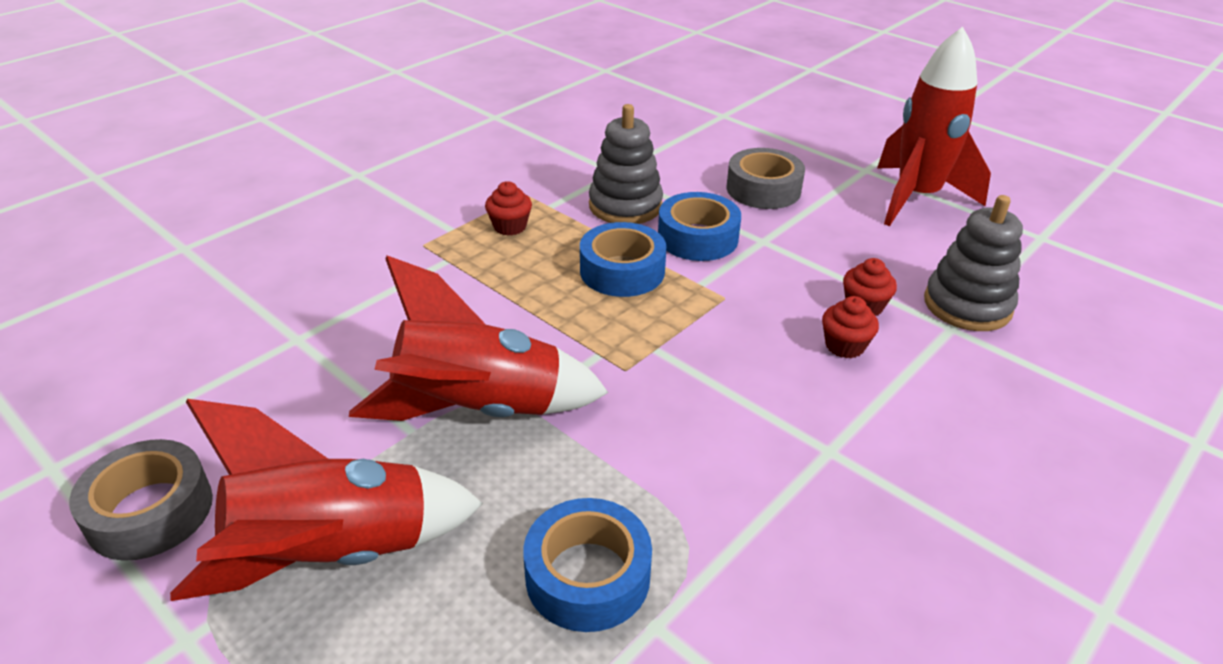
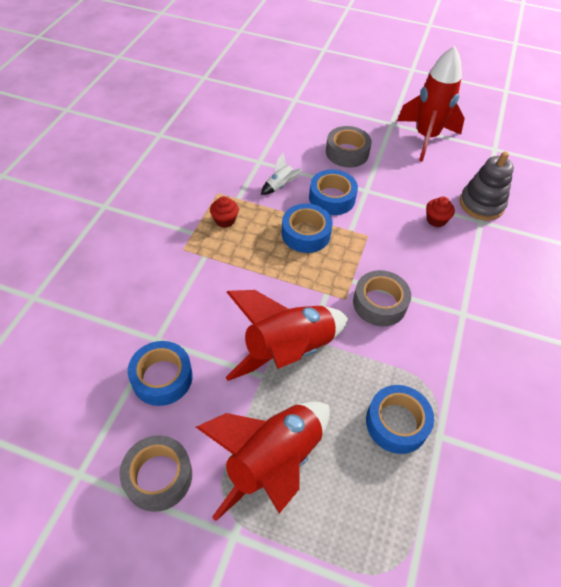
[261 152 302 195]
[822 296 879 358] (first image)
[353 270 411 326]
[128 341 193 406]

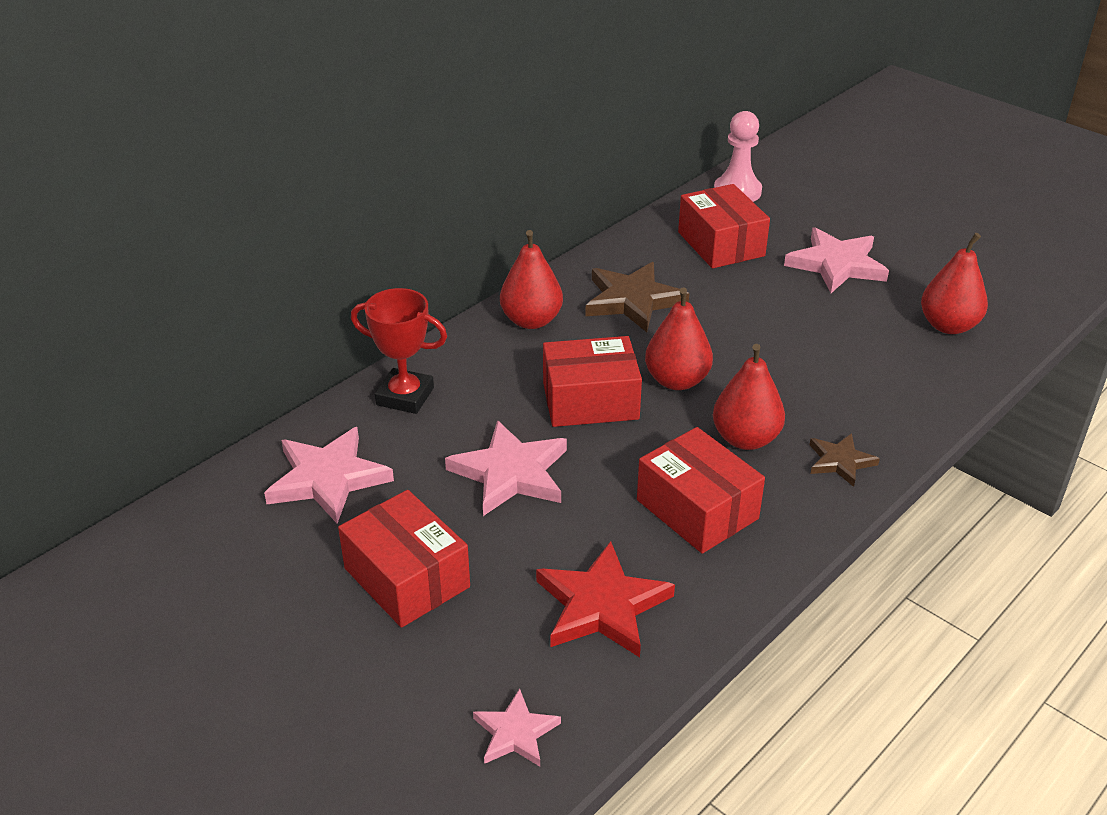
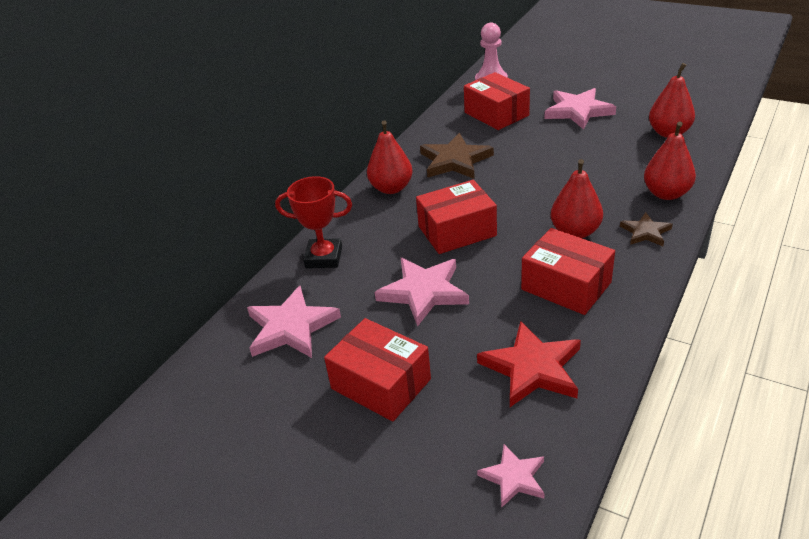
[644 121 696 200]

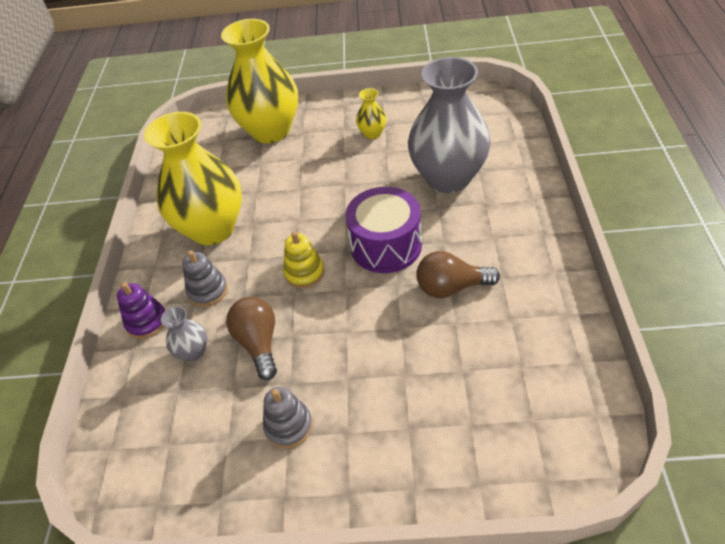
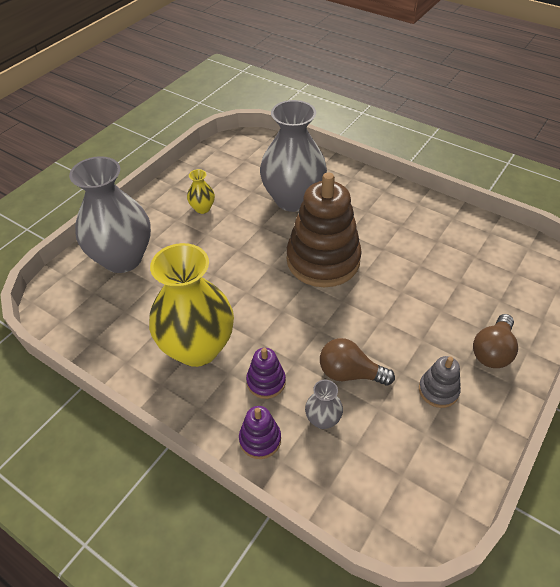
[69 156 151 273]
[287 172 362 287]
[283 231 324 288] (first image)
[246 348 286 399]
[473 314 518 368]

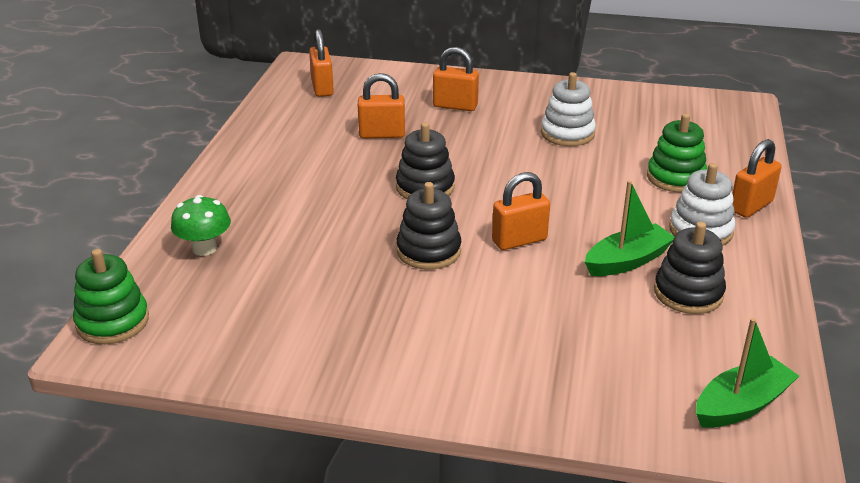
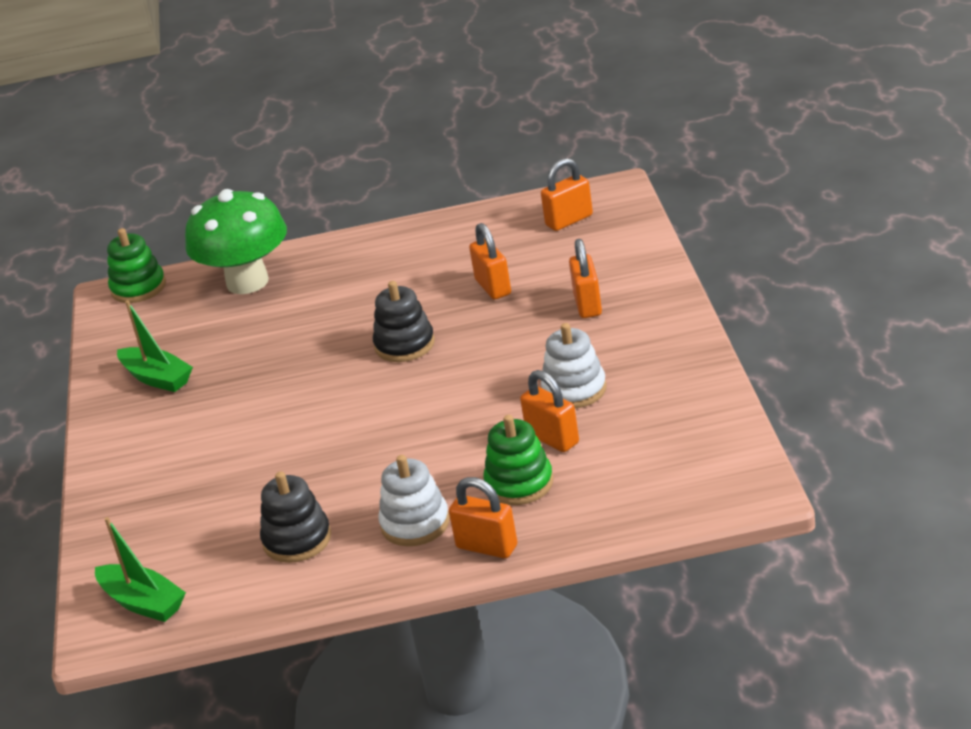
[520 370 579 452]
[117 300 193 392]
[396 182 461 270] (first image)
[185 189 287 294]

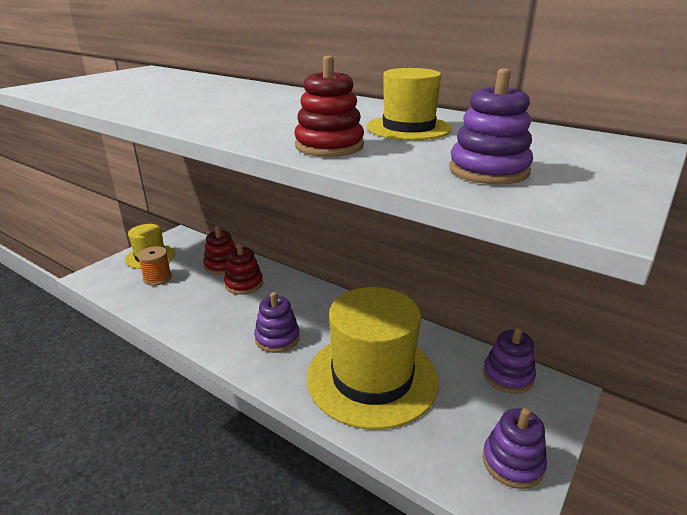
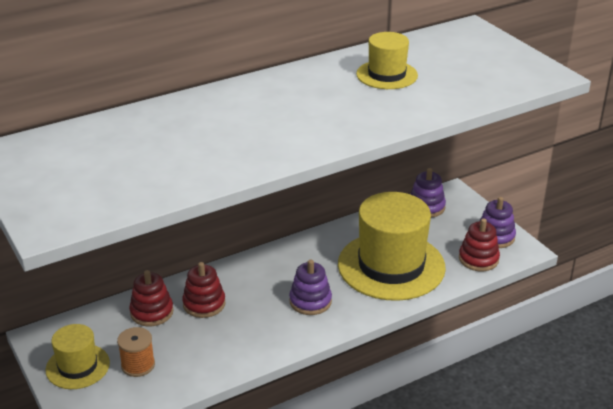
[459 218 500 271]
[449 68 533 185] (first image)

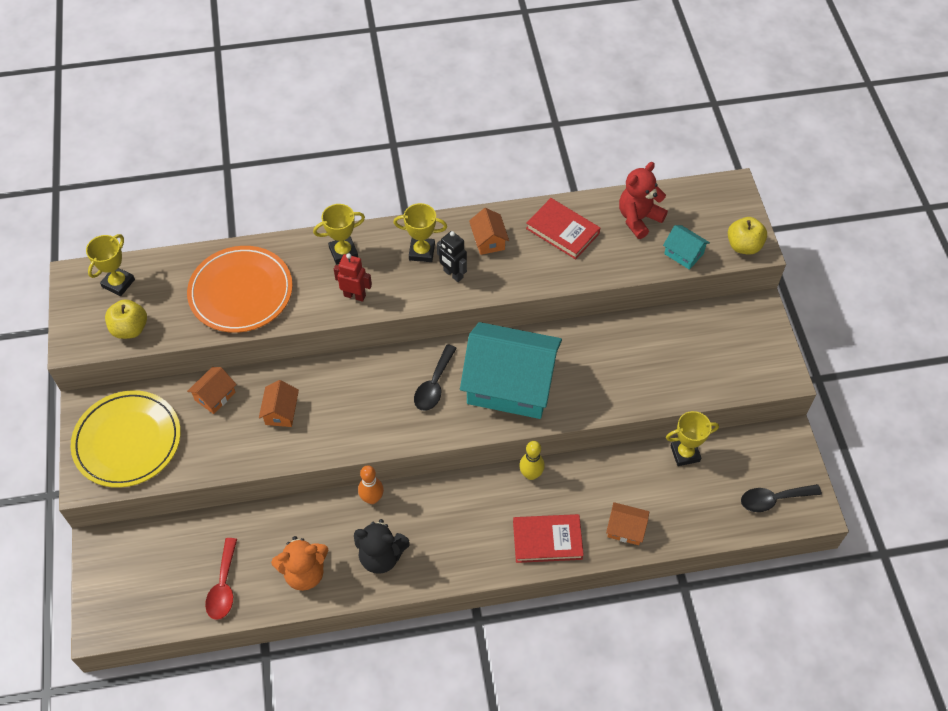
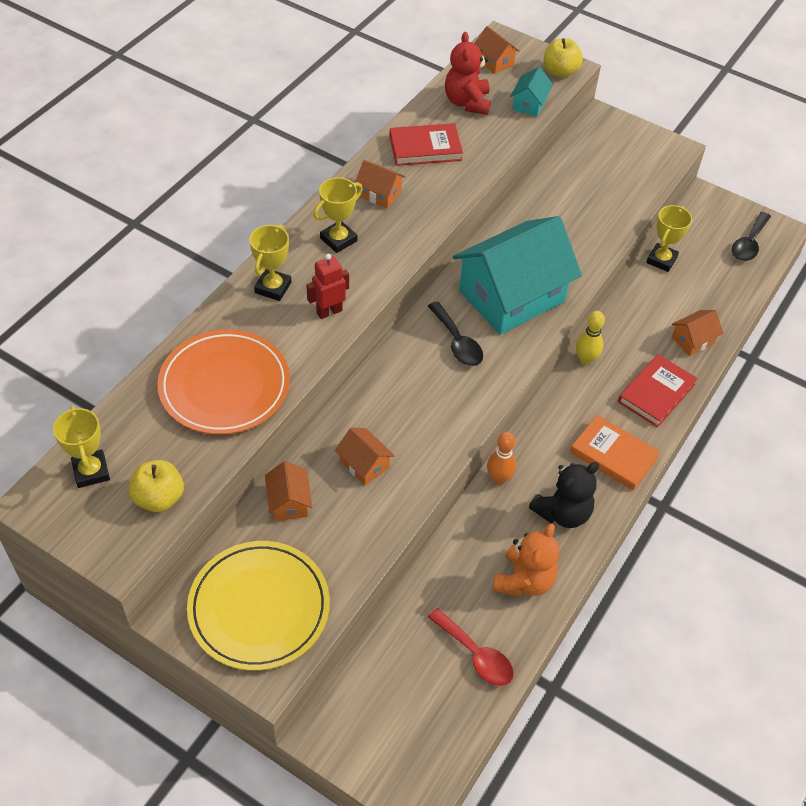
[510 67 553 117]
[437 231 467 282] (first image)
[474 26 520 74]
[570 415 660 490]

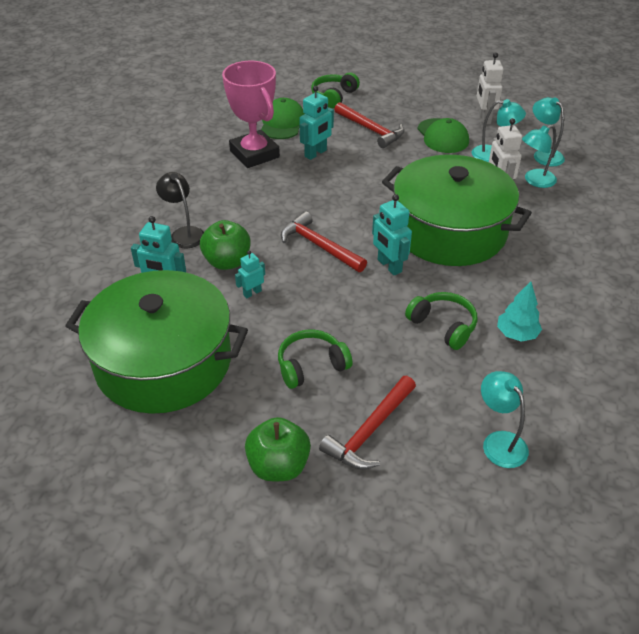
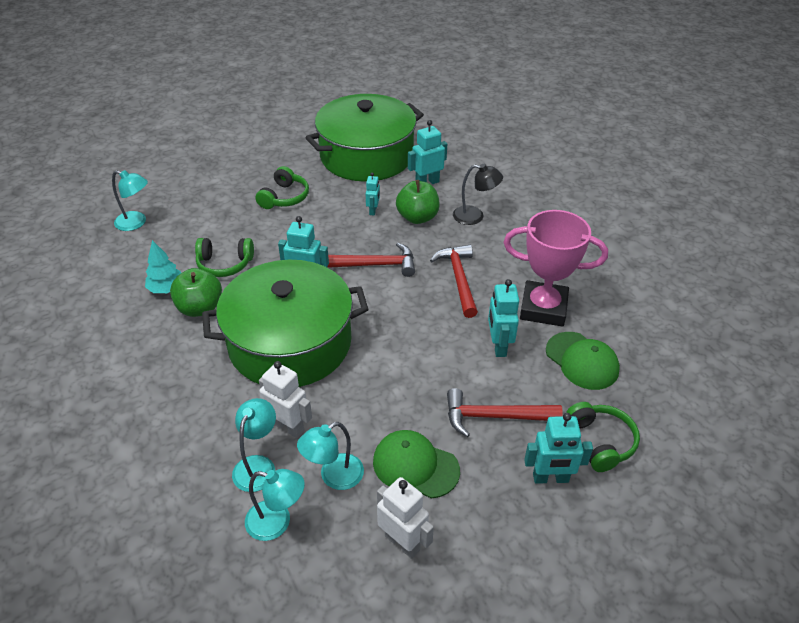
[430 245 478 318]
[170 268 222 317]
[524 413 593 484]

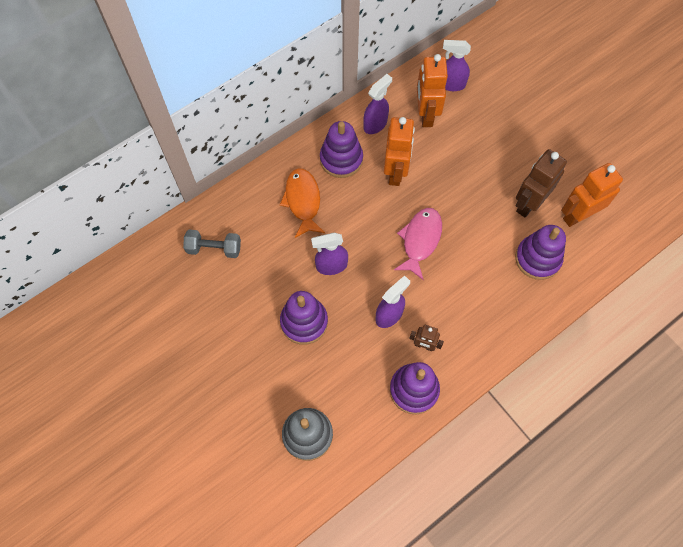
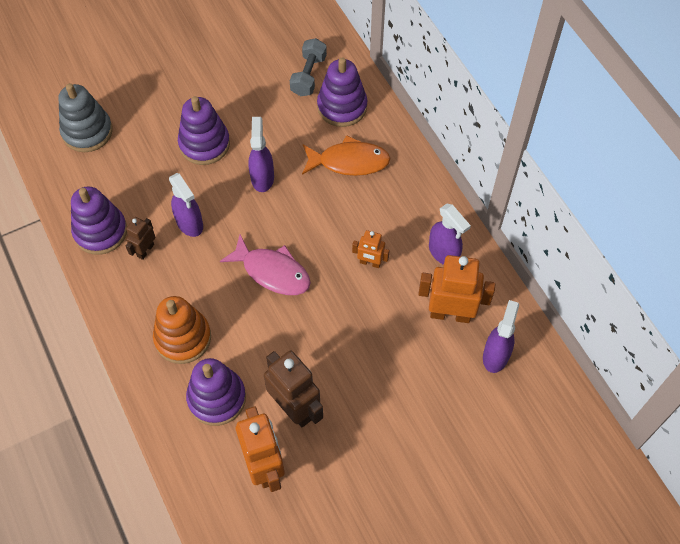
[352 230 390 268]
[317 57 367 127]
[153 296 211 364]

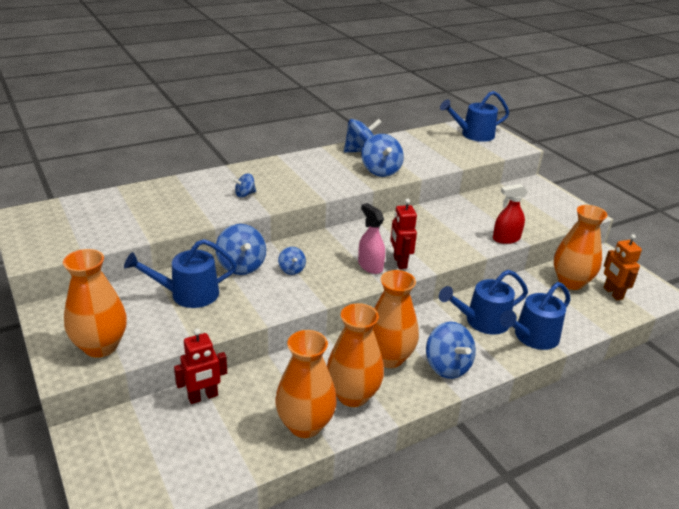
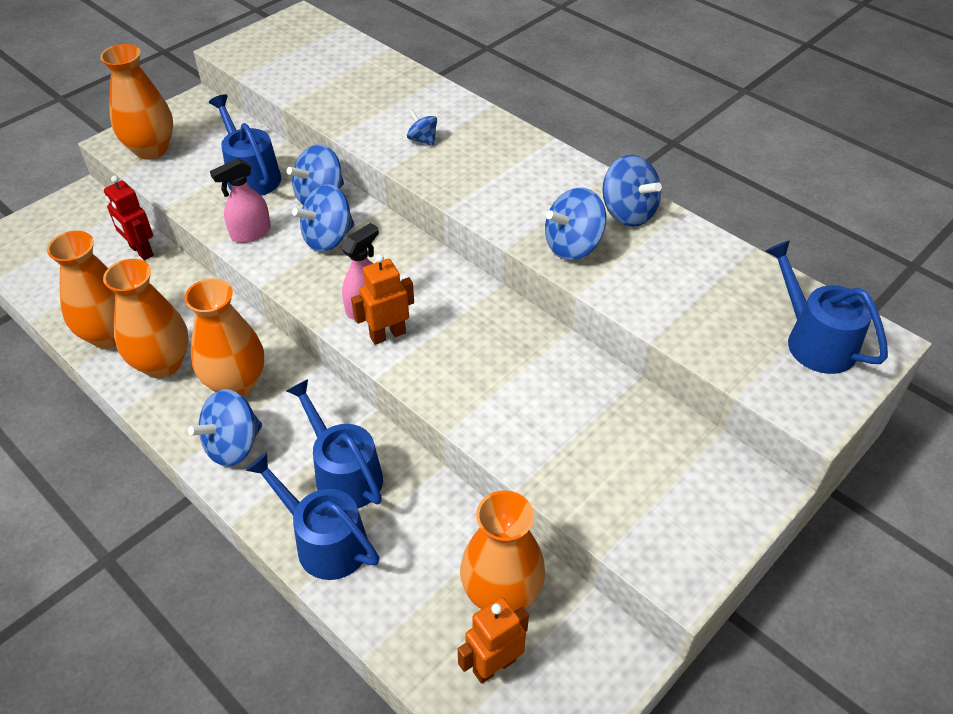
[493 184 528 244] (first image)
[351 254 414 345]
[292 184 355 252]
[210 158 271 243]

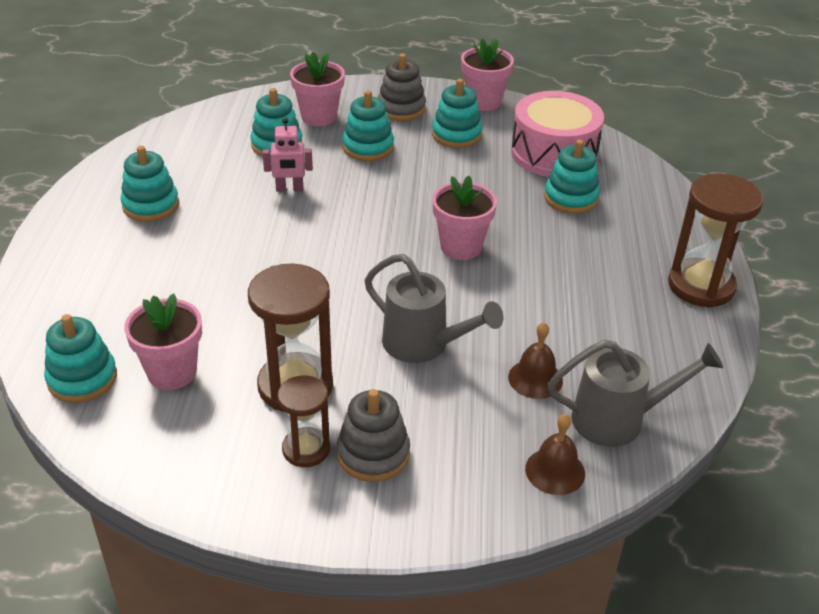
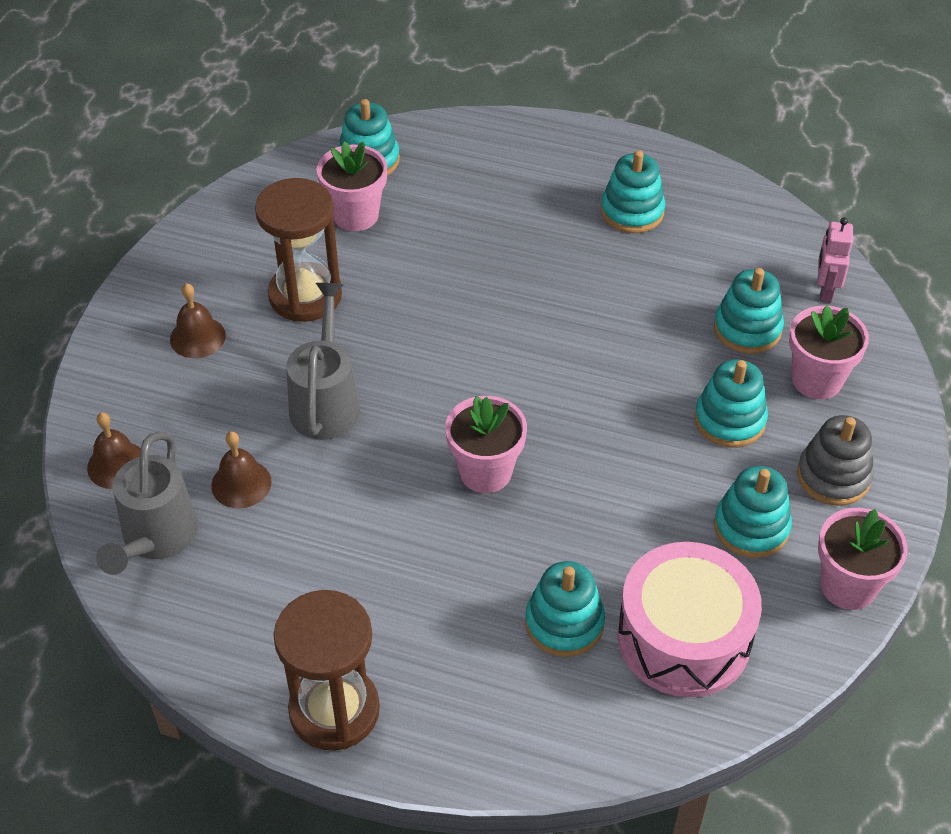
[818 217 853 303]
[286 283 360 440]
[277 375 330 467] (first image)
[170 283 226 358]

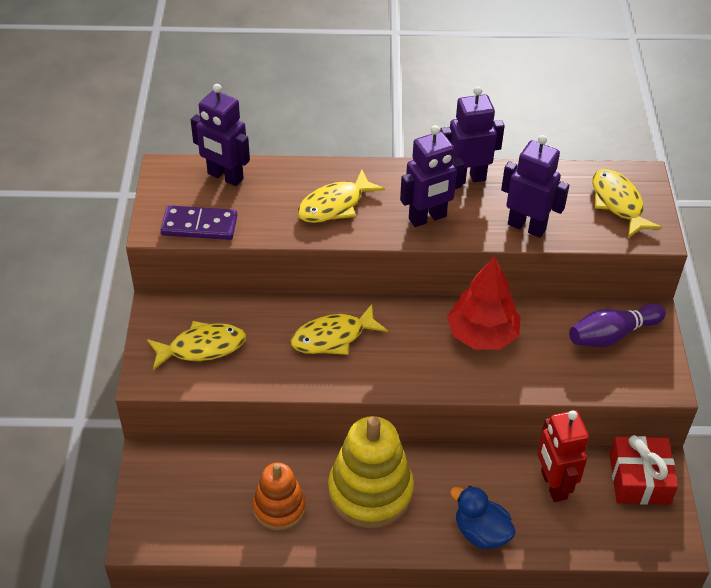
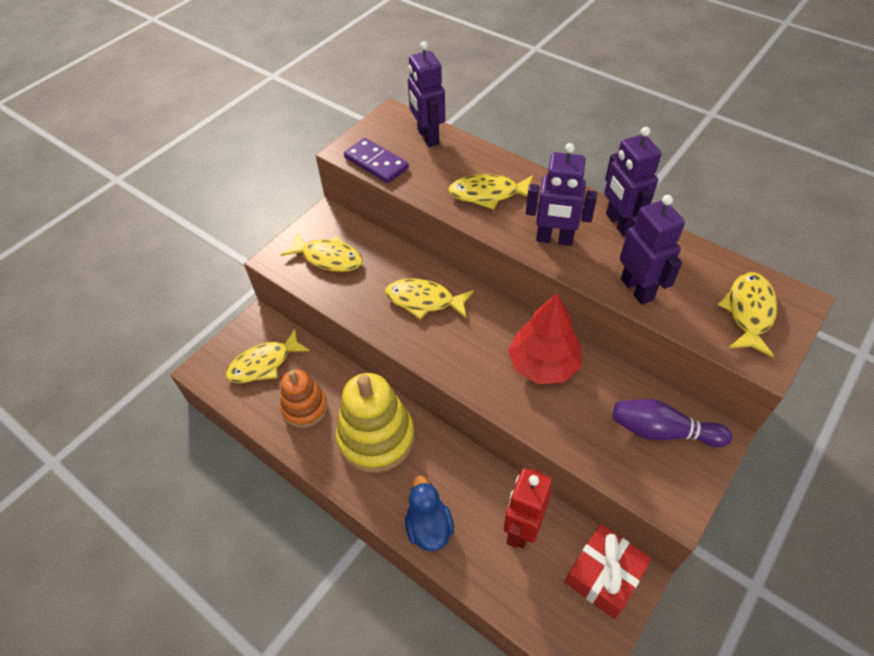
[604 127 662 237]
[225 329 310 383]

